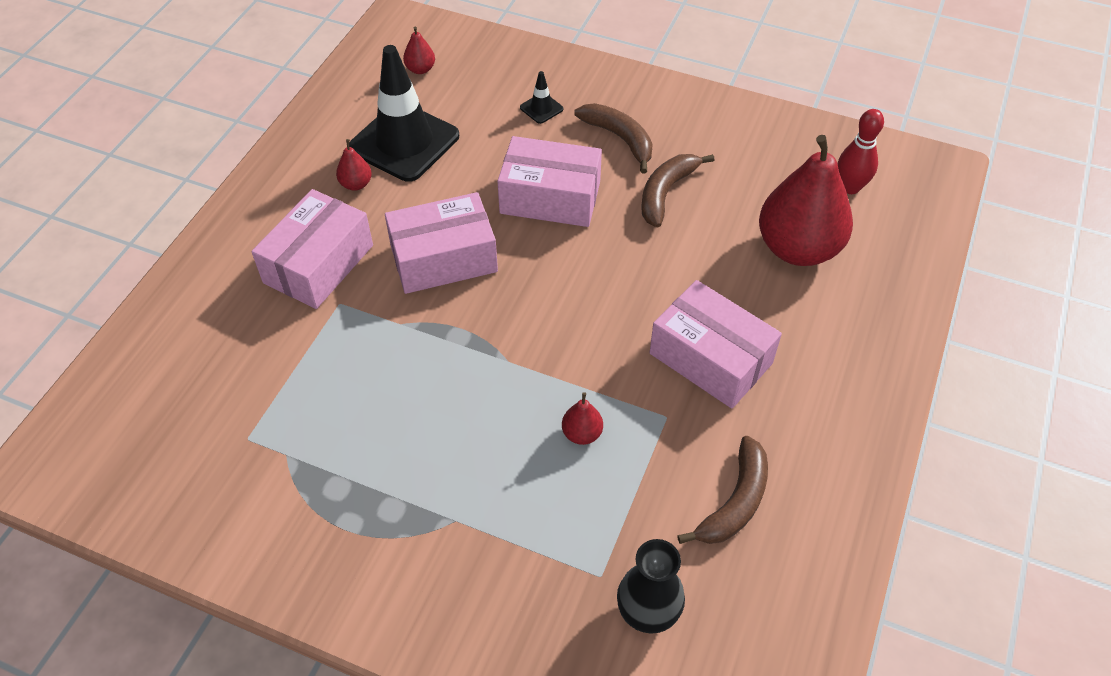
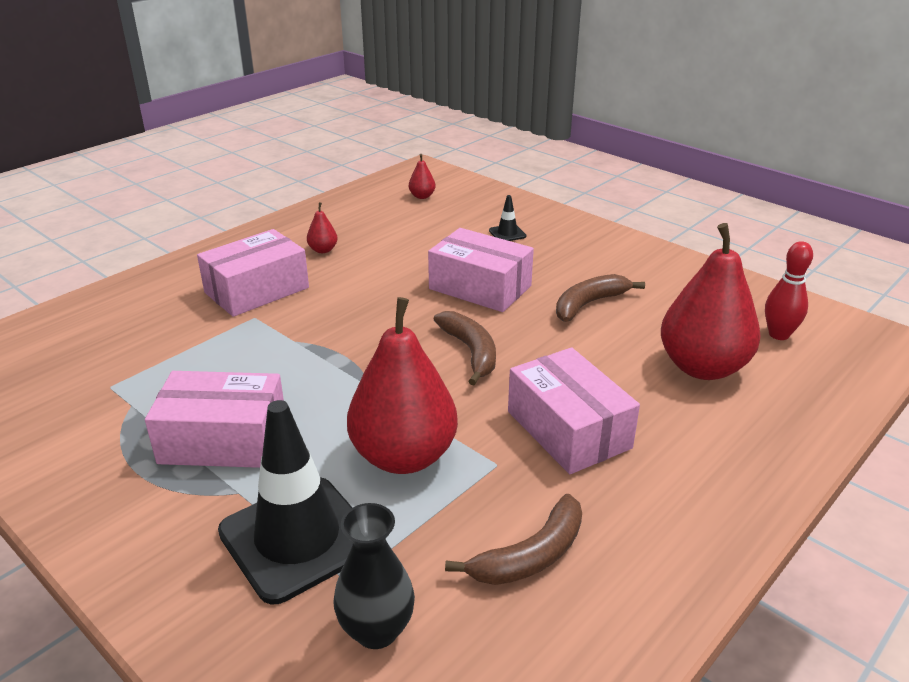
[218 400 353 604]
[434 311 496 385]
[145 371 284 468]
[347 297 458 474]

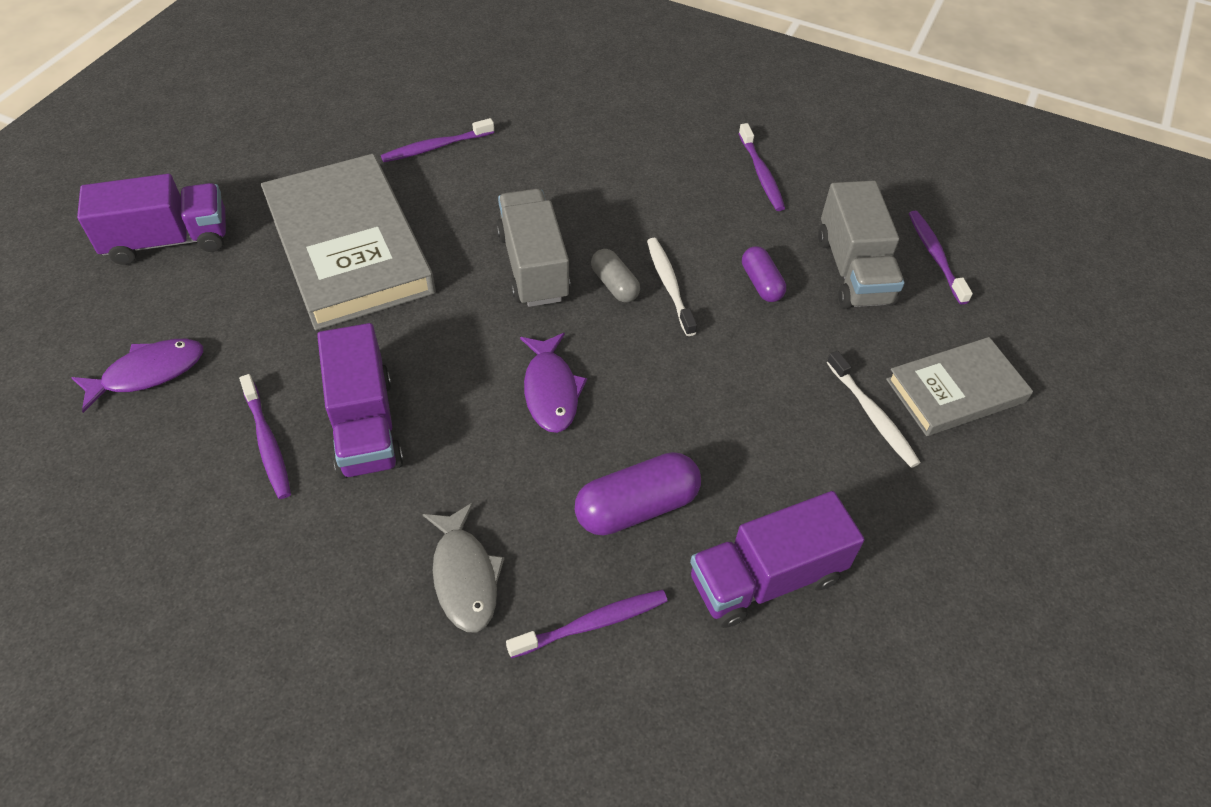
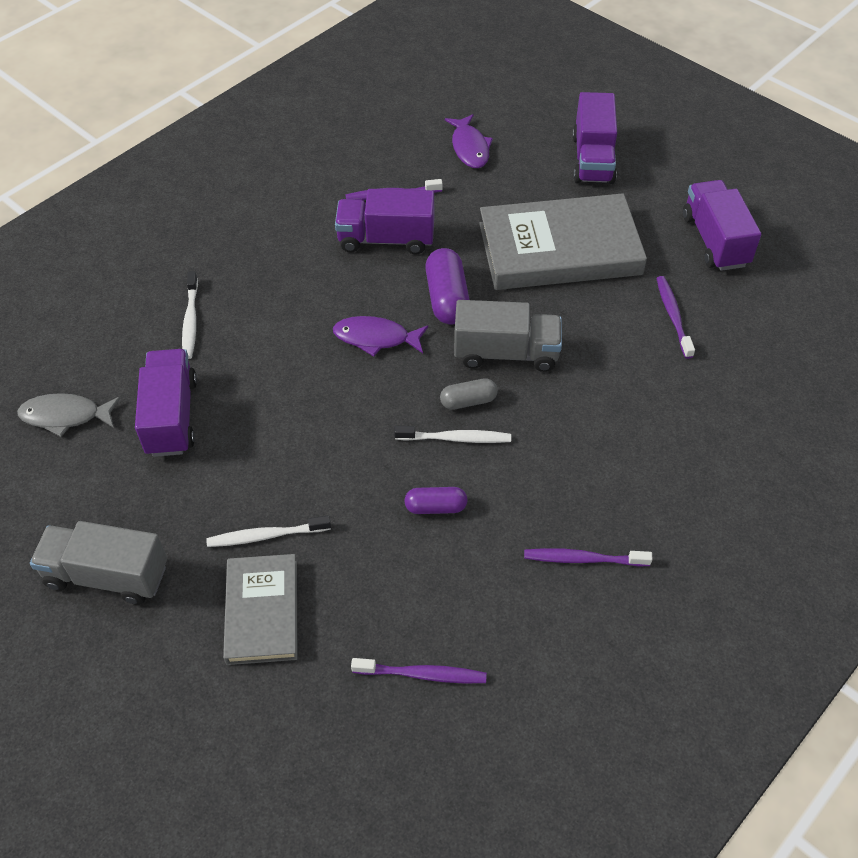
[30 521 167 605]
[425 248 470 324]
[17 393 120 437]
[182 271 198 359]
[683 180 761 271]

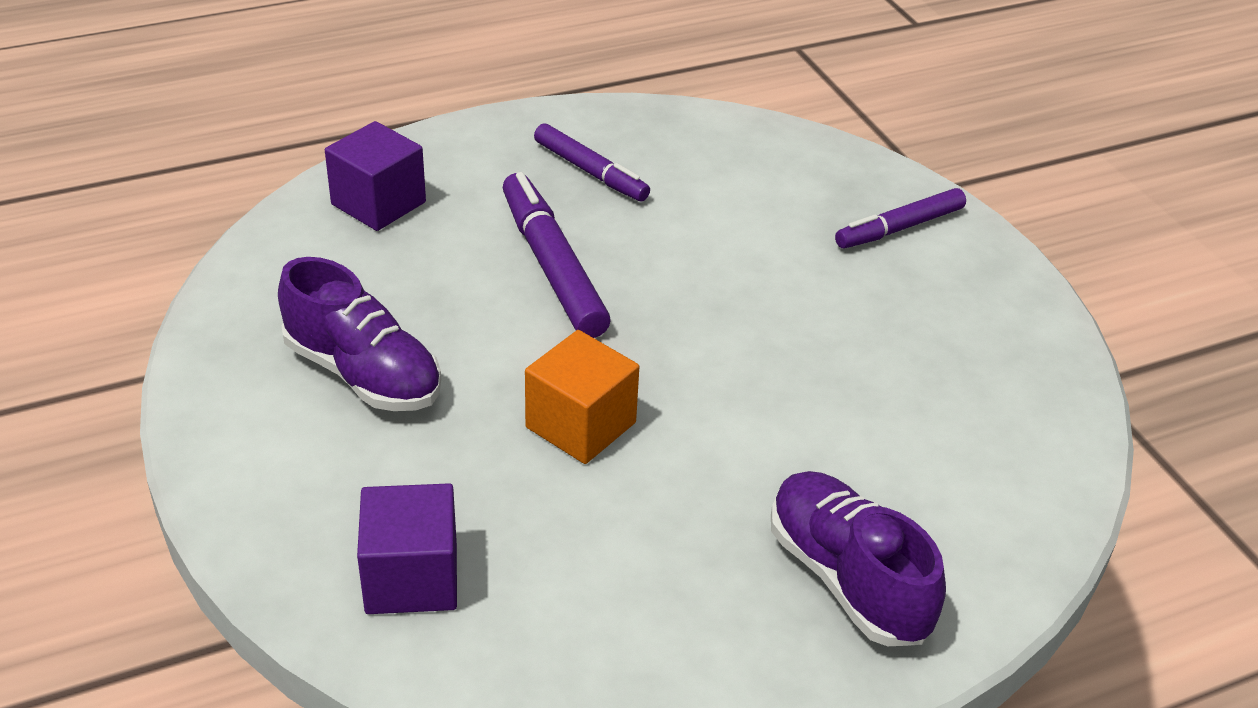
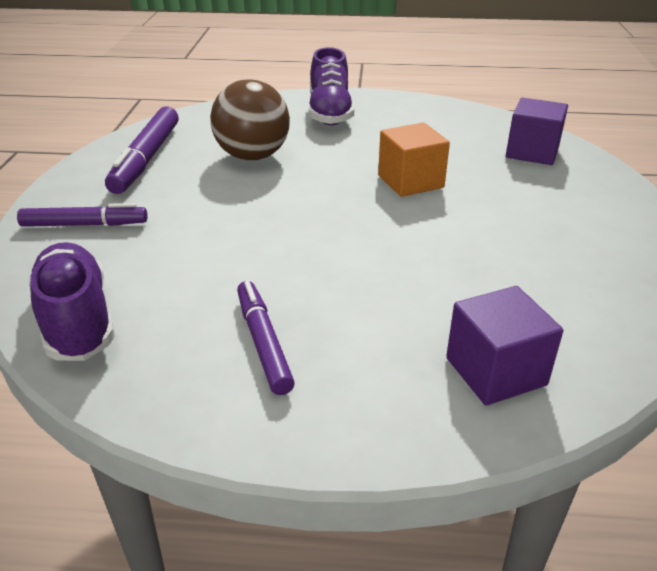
[105 106 179 194]
[29 242 115 361]
[210 79 290 161]

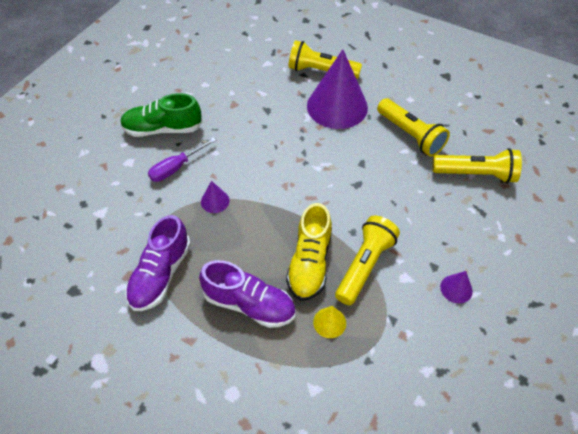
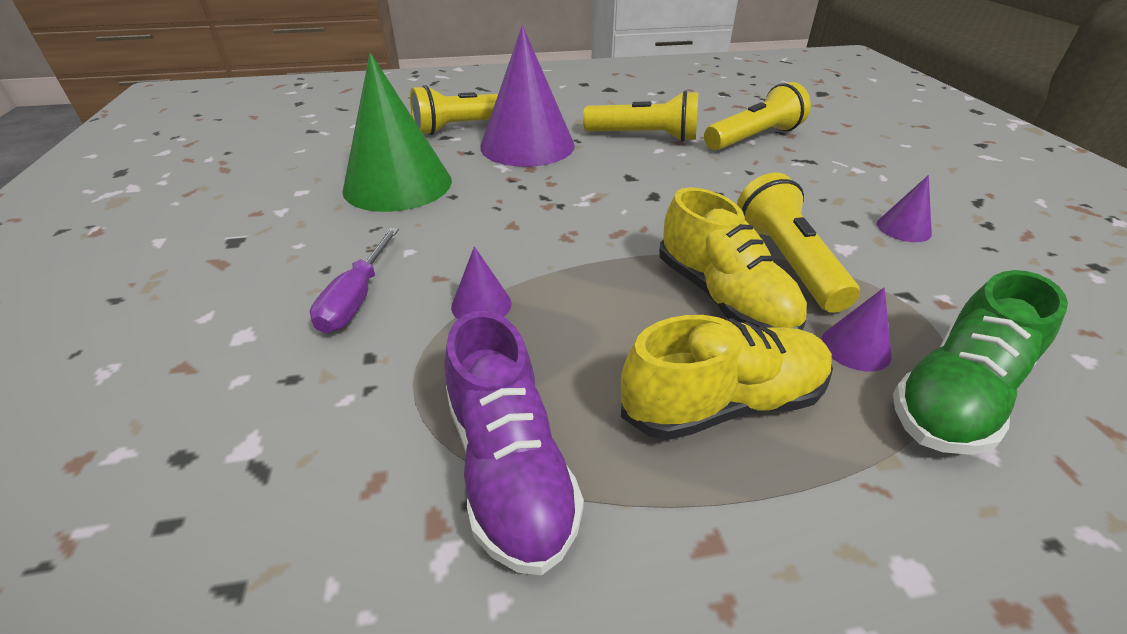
[893 270 1068 455]
[621 315 833 440]
[821 287 892 371]
[342 53 452 212]

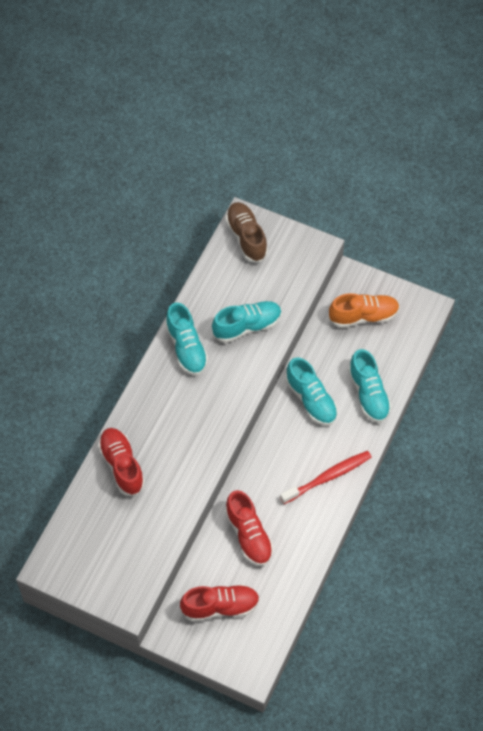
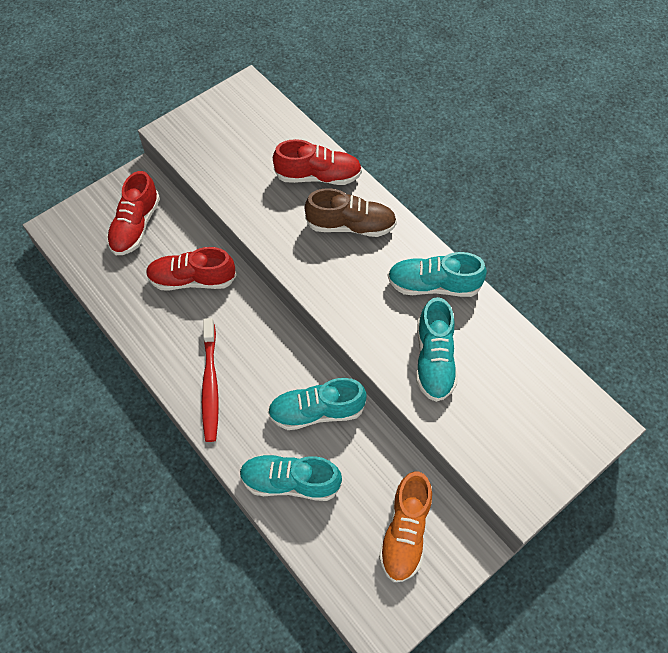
[305 188 397 237]

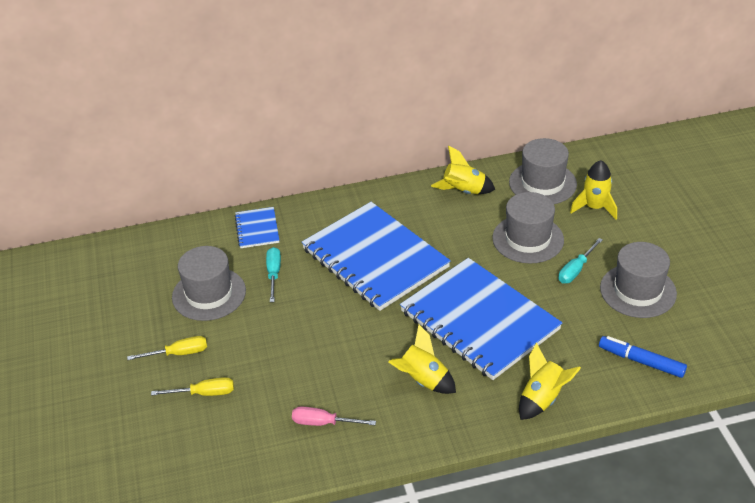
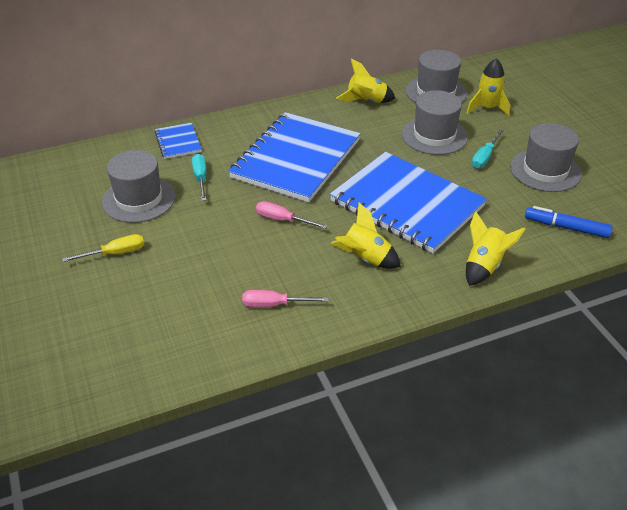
[228 112 361 202]
[151 377 234 396] (first image)
[256 201 328 229]

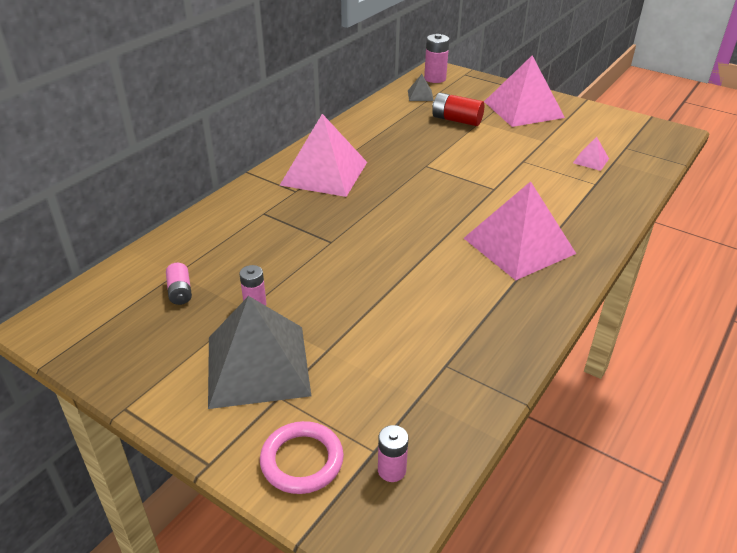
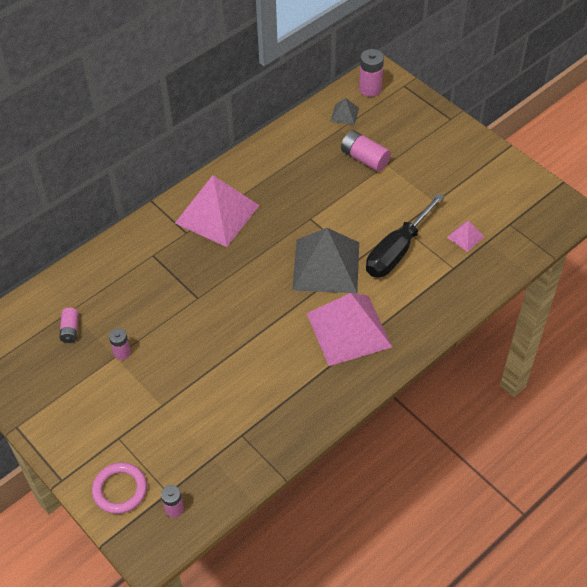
[484 55 565 127] (first image)
[341 130 391 172]
[292 228 359 293]
[366 193 444 277]

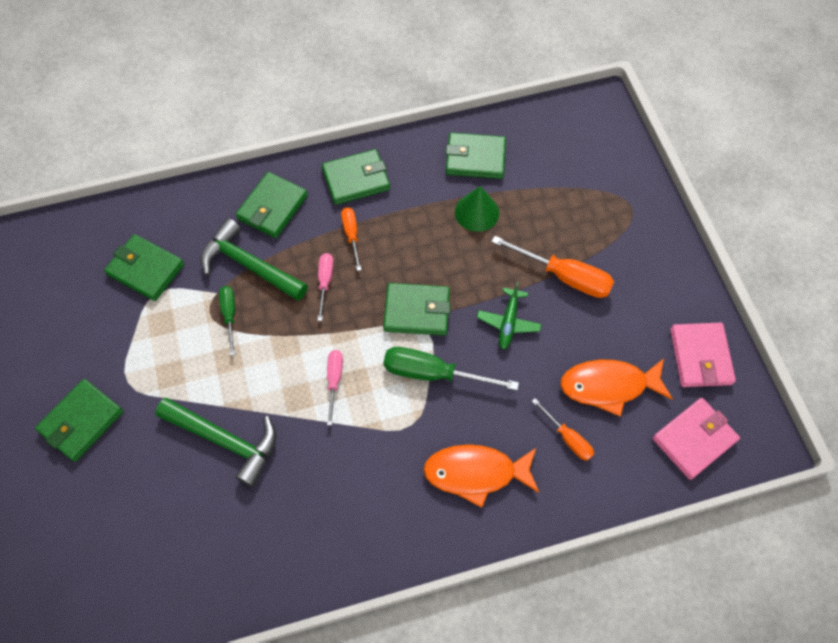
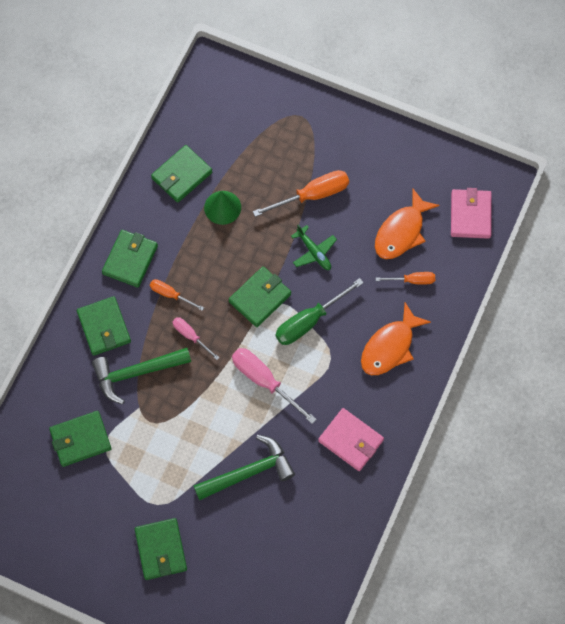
[219 286 235 356] (first image)
[318 408 384 471]
[232 348 317 424]

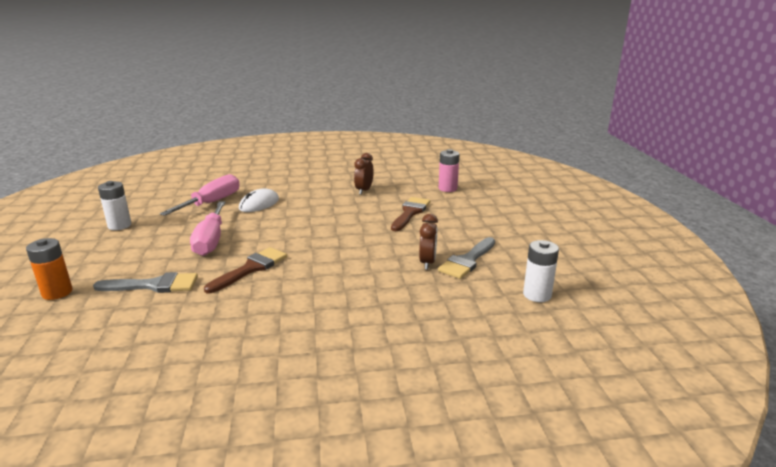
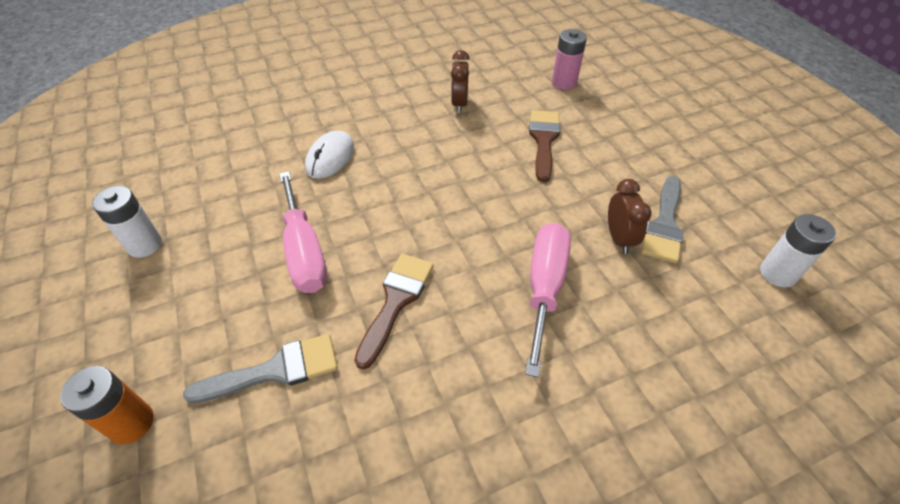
[525 223 571 377]

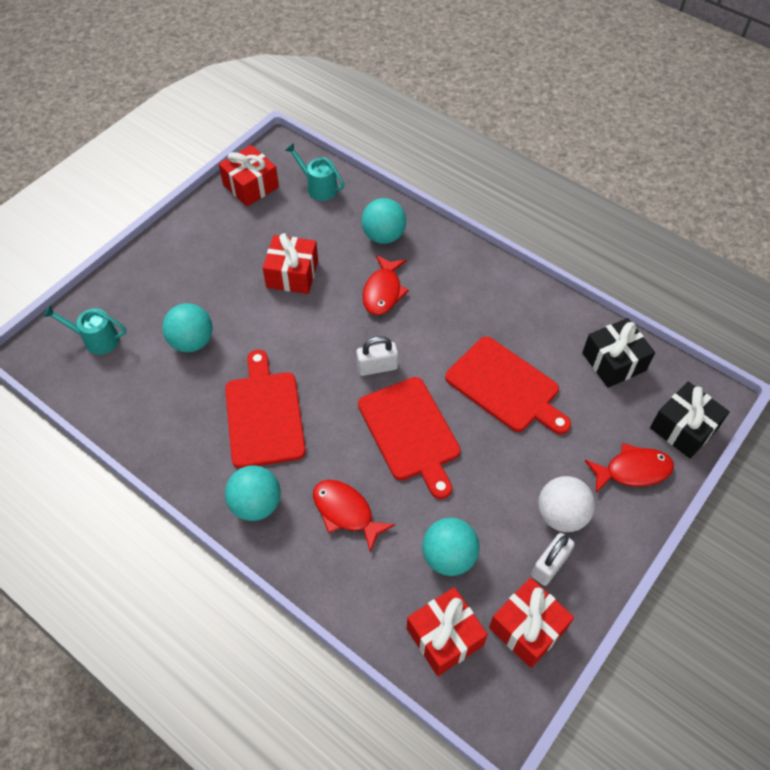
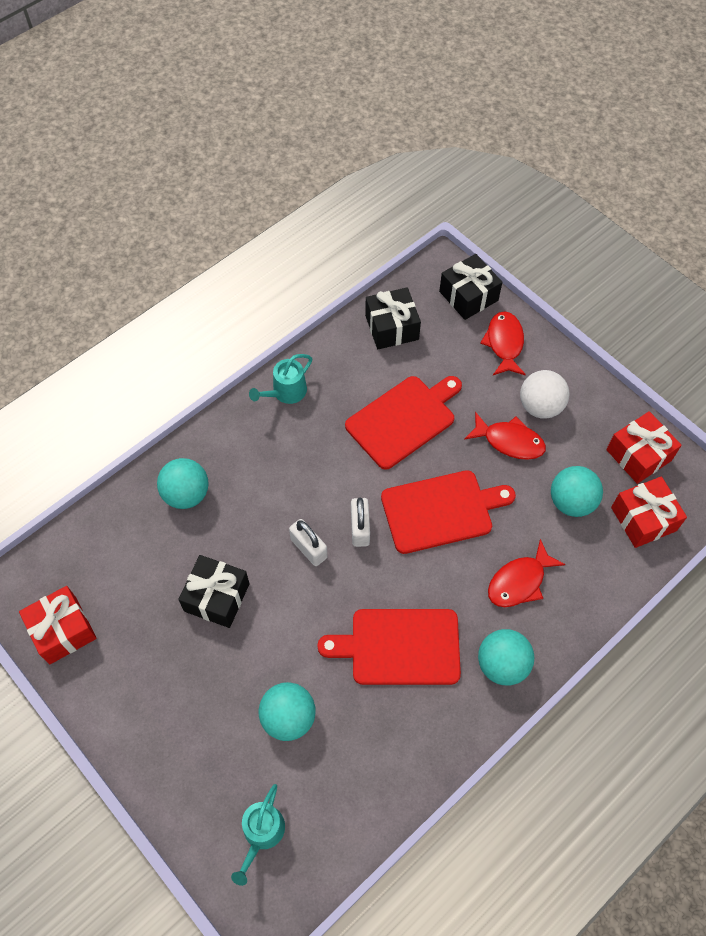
[249 354 312 404]
[178 555 250 628]
[464 412 546 460]
[289 519 327 566]

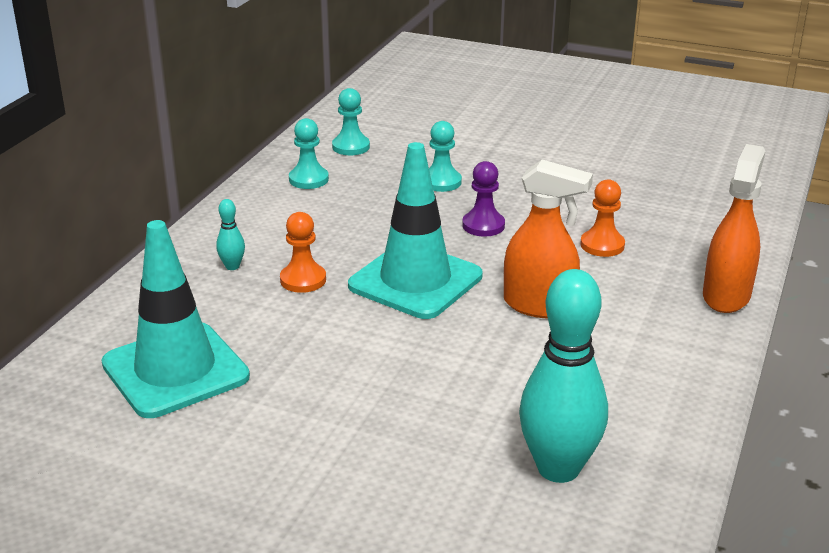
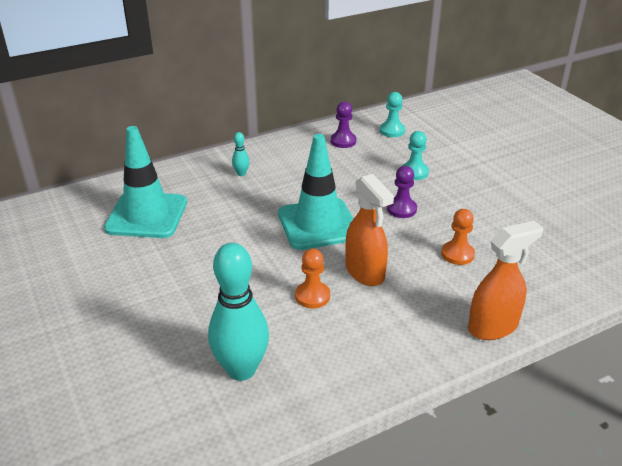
[330 102 356 148]
[295 249 330 308]

